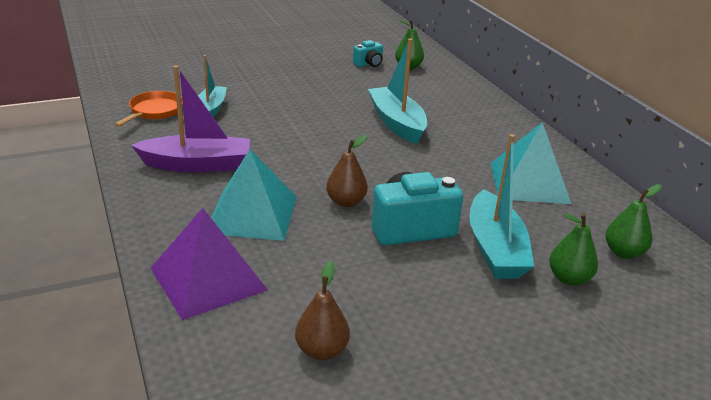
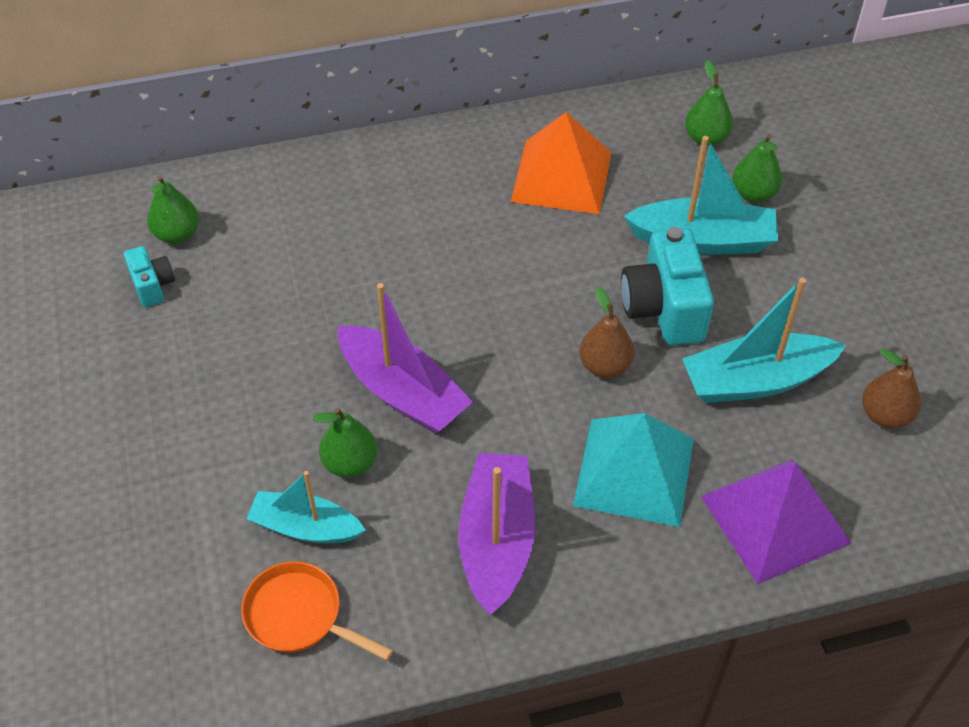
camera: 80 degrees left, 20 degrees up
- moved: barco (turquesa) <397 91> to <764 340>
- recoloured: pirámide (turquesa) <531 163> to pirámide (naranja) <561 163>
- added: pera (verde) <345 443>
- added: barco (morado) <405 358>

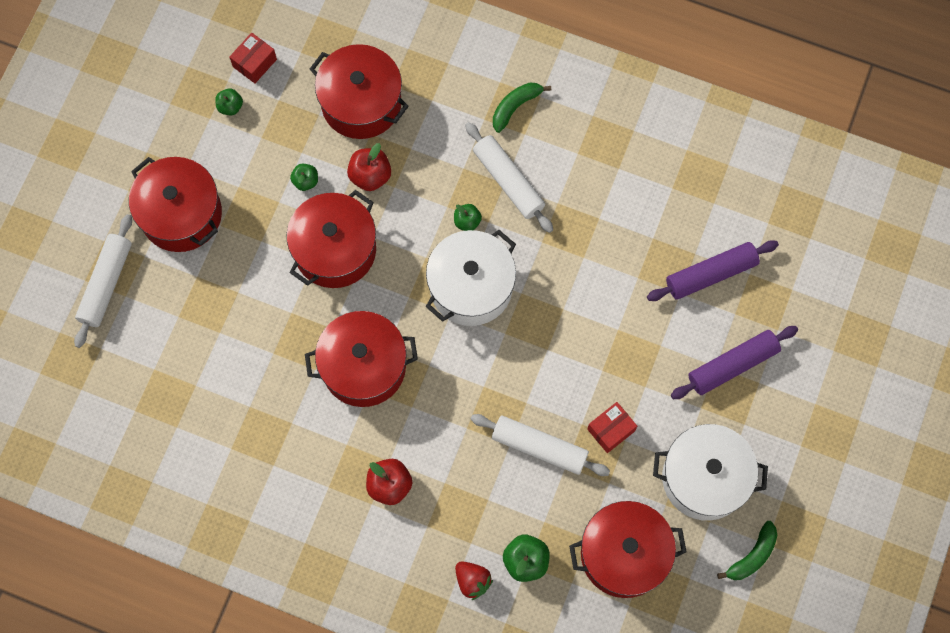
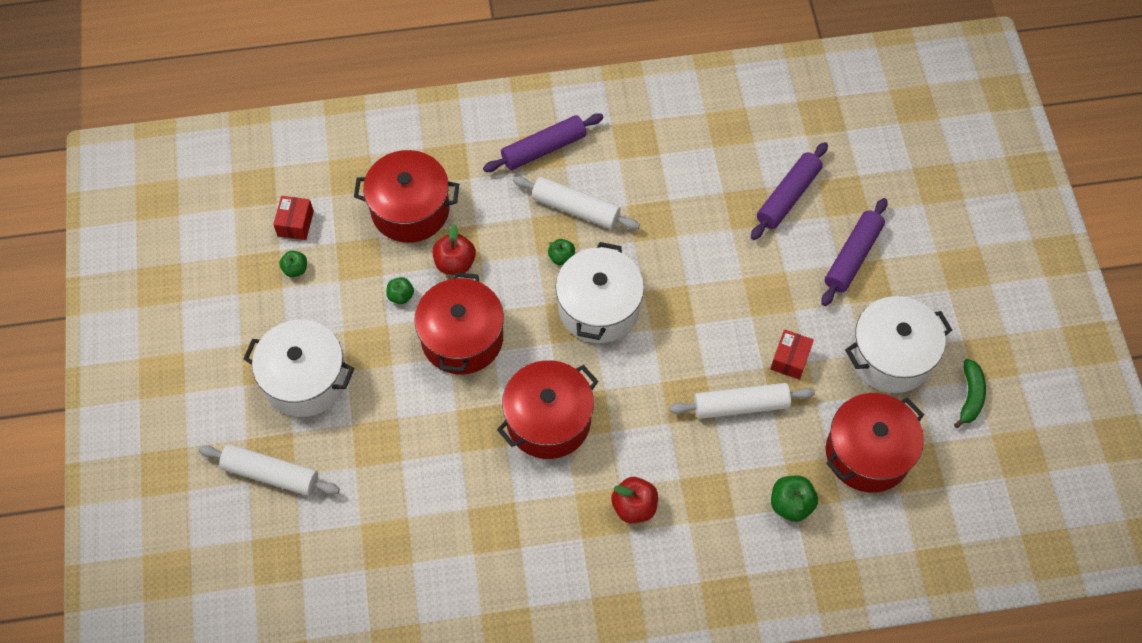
camera: 30 degrees left, 10 degrees down
- turned: rodillo (blanco) <103 281> = <269 470> 60 degrees counterclockwise
- recoloured: olla (rojo) <175 204> to olla (blanco) <298 368>
- removed: fresa (rojo) <474 580>
- replaced: plátano (verde) <522 108> to rodillo (morado) <543 142>

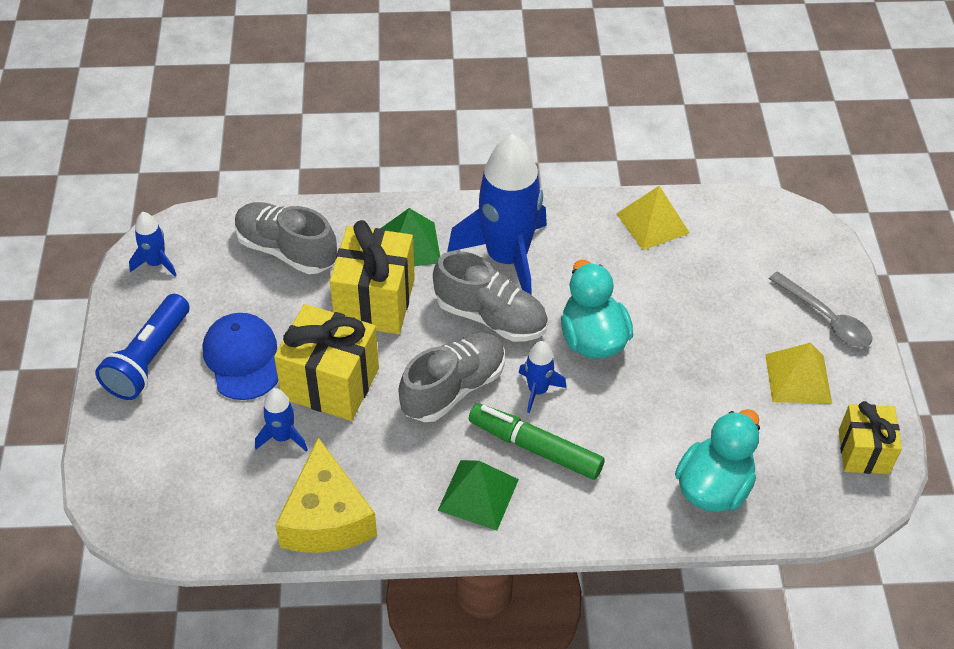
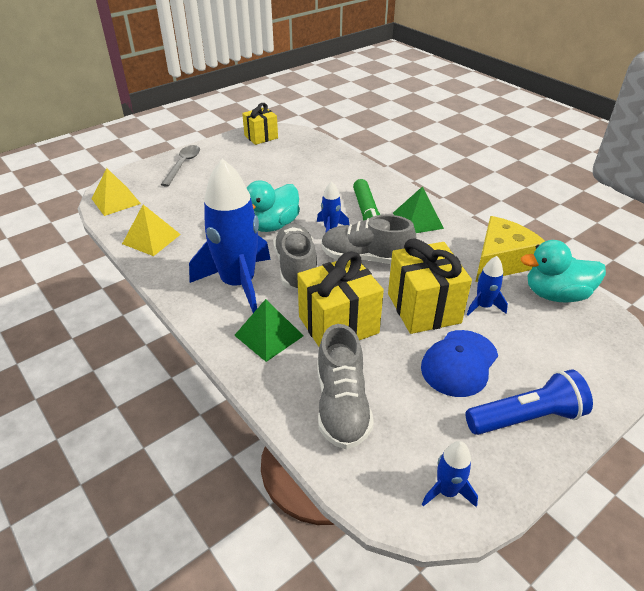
camera: 125 degrees left, 10 degrees down
- moved: pato (turquesa) <717 460> to <563 271>
- moved: pirámide (amarillo) <798 373> to <116 192>

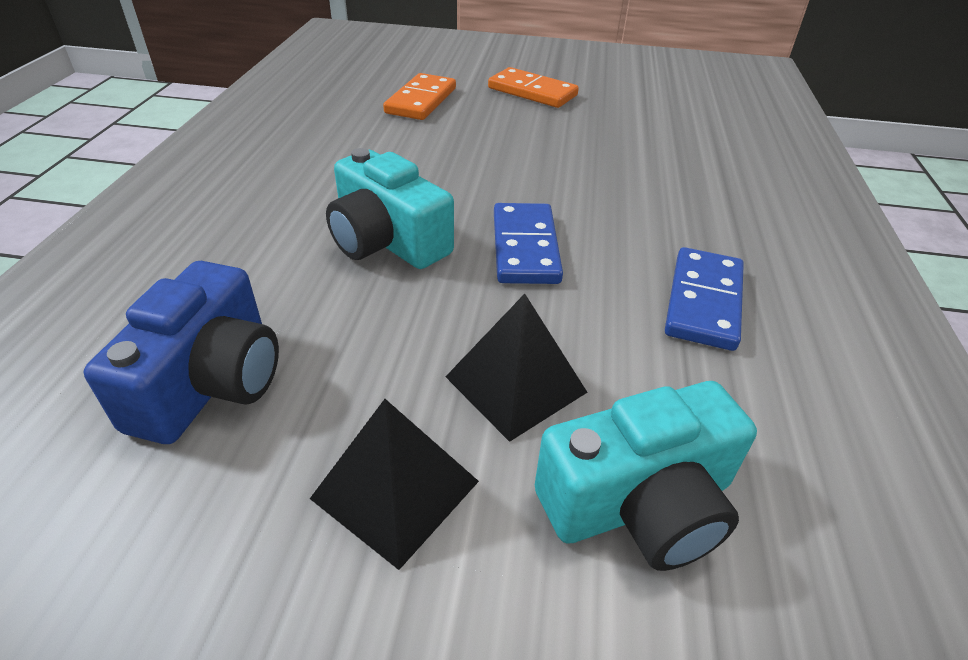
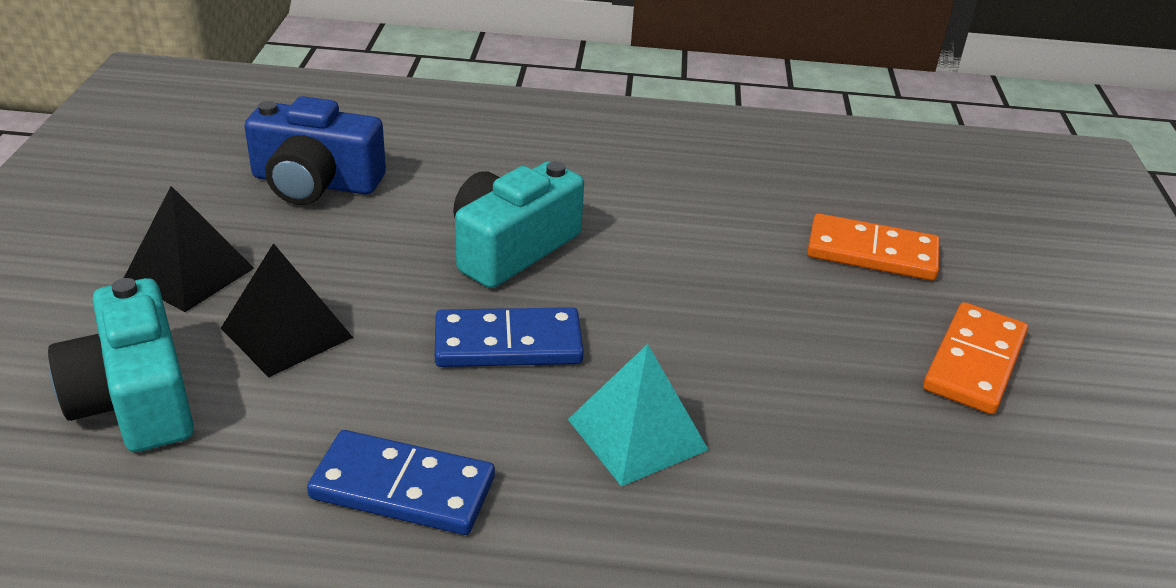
camera: 85 degrees right, 5 degrees down
- added: pirámide (turquesa) <638 415>

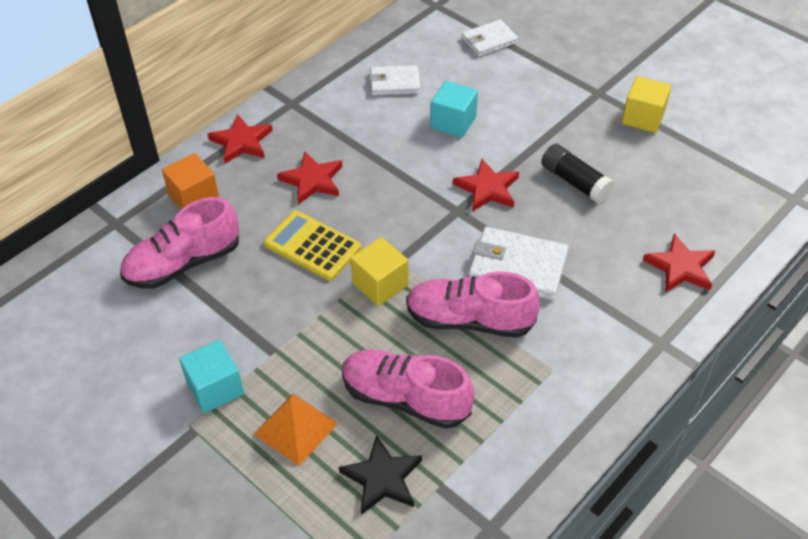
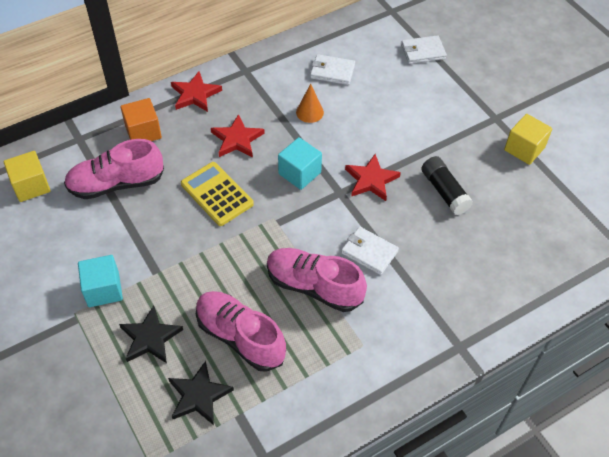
camera: 15 degrees right, 5 degrees up
- replaced: pirámide (naranja) <296 429> to estrella (negro) <151 334>
- moved: cubo (amarillo) <379 271> to <27 176>
- moved: cubo (turquesa) <454 109> to <300 163>
- resized: cartera (blanco) <519 263> = <370 251> x0.65
- removed: estrella (rojo) <679 263>
- added: cono (naranja) <310 103>

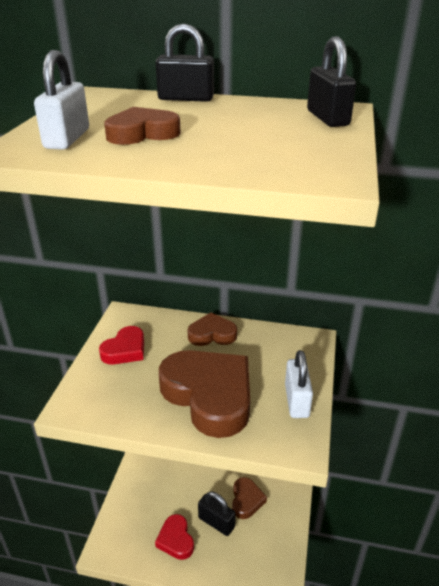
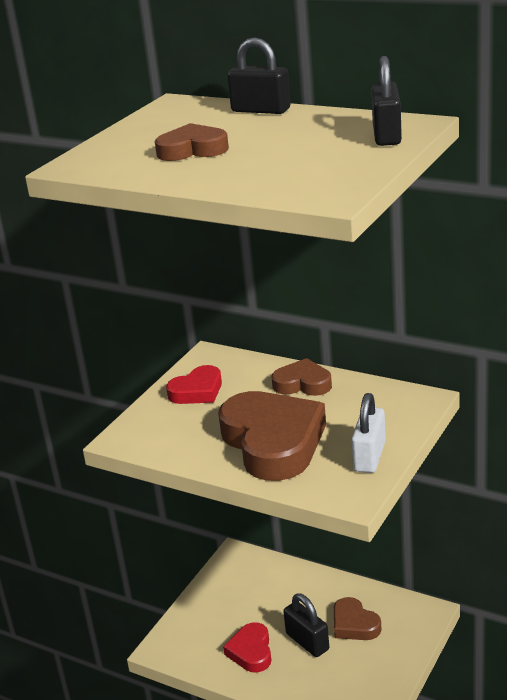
camera: 20 degrees right, 5 degrees down
- removed: candado (blanco) <61 100>
- turned: corazón (marrón) <249 498> = <358 618> 120 degrees clockwise

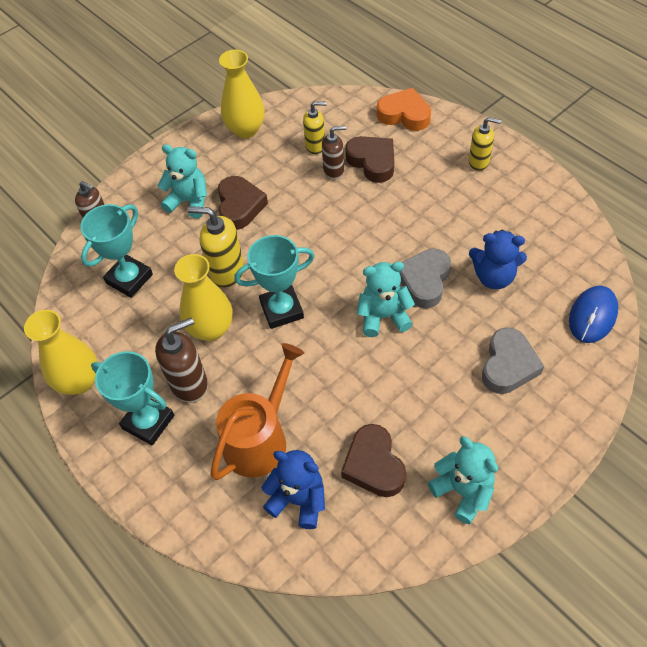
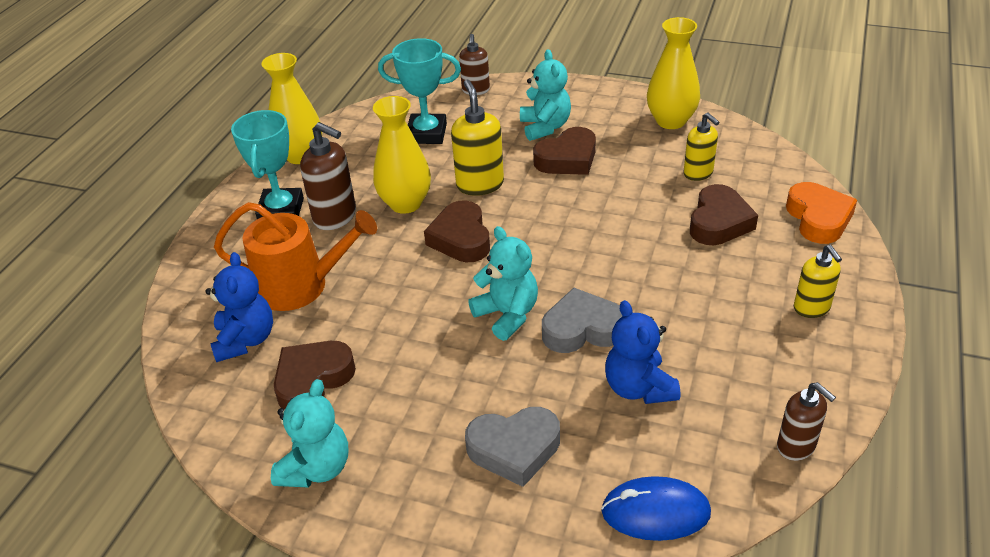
camera: 60 degrees right, 15 degrees down
- replaced: trofeo (turquesa) <274 282> to corazón (marrón) <457 231>
- moved: dispensador de jabón (marrón) <334 153> to <806 421>

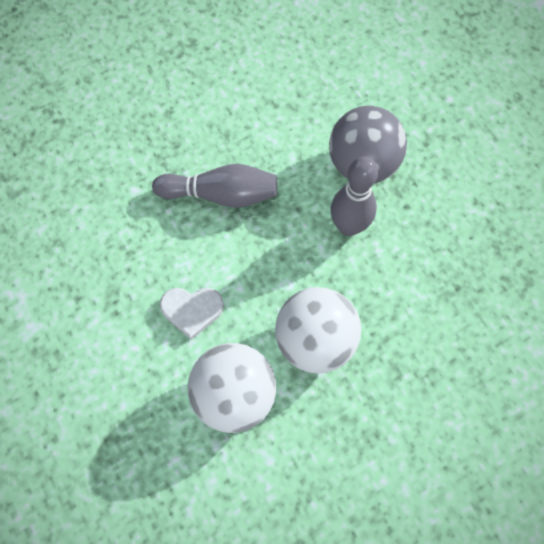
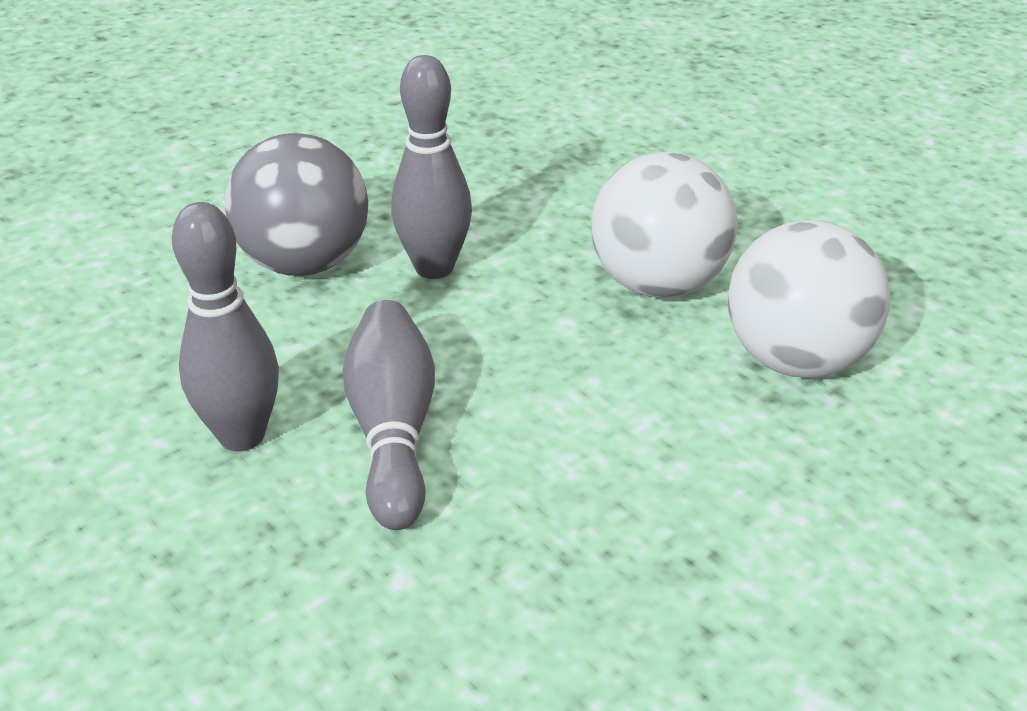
camera: 100 degrees left, 30 degrees down
- removed: corazón (blanco) <192 314>
- added: bolo (gris) <225 326>

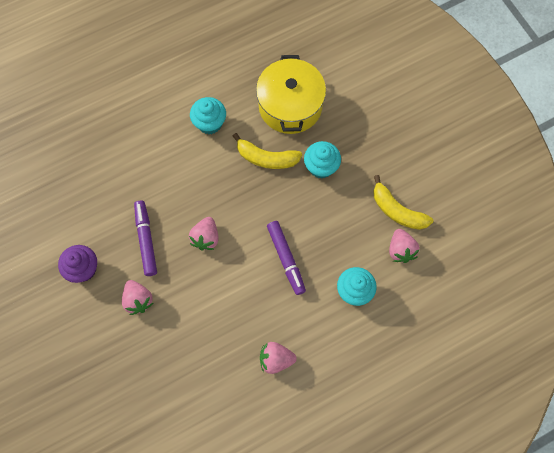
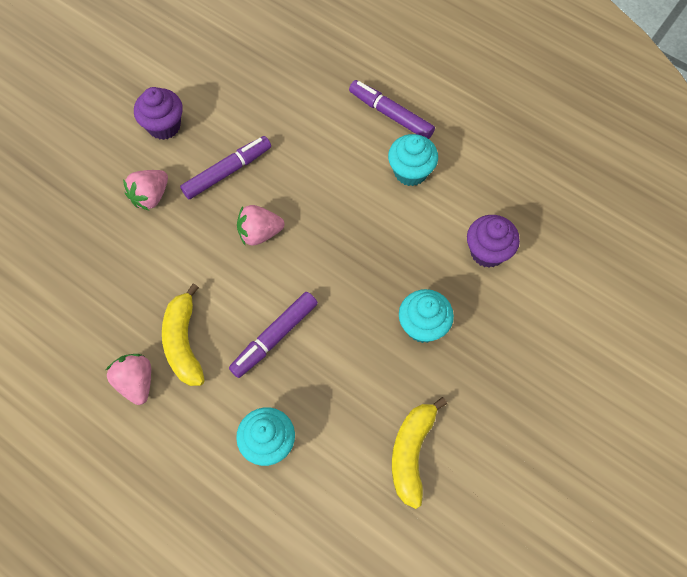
camera: 65 degrees right, 5 degrees down
- moved: plátano (amarillo) <267 151> to <183 334>
- replaced: olla (amarillo) <291 94> to magdalena (morado) <493 241>
- removed: fresa (rosa) <404 246>
- added: rotulador (morado) <392 109>

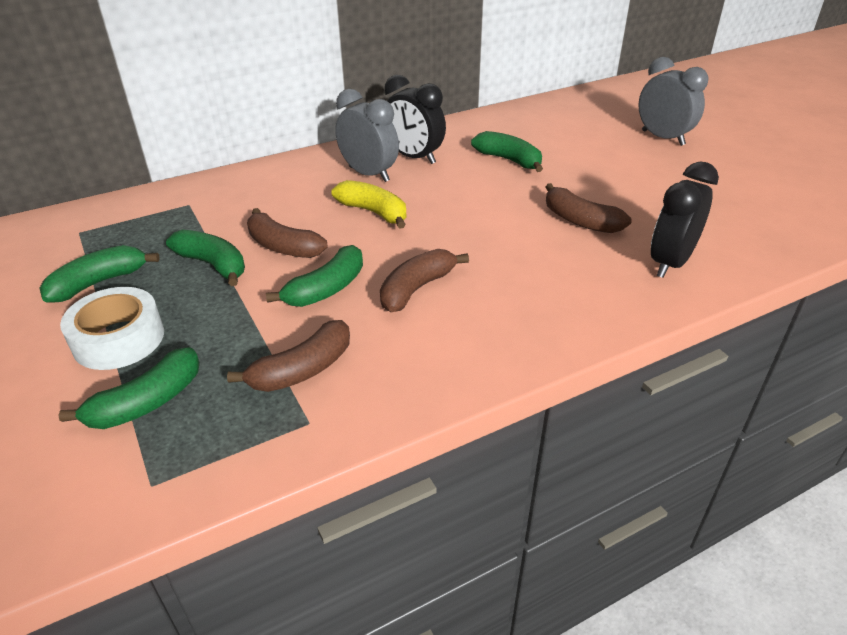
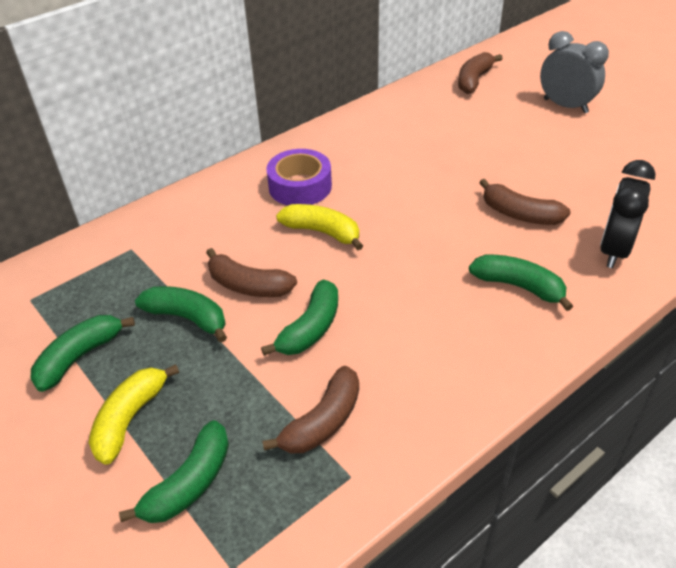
camera: 10 degrees left, 5 degrees up
- replaced: cinta adhesiva (blanco) <112 328> to plátano (amarillo) <134 414>
- replaced: despertador (gris) <367 135> to cinta adhesiva (morado) <299 177>
- moved: plátano (marrón) <424 280> to <480 73>
- removed: despertador (negro) <415 119>
- moved: plátano (verde) <507 151> to <521 283>

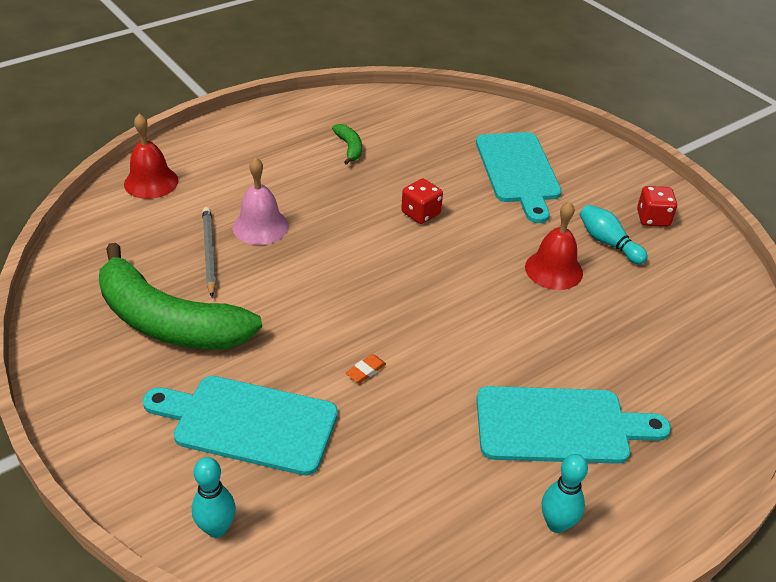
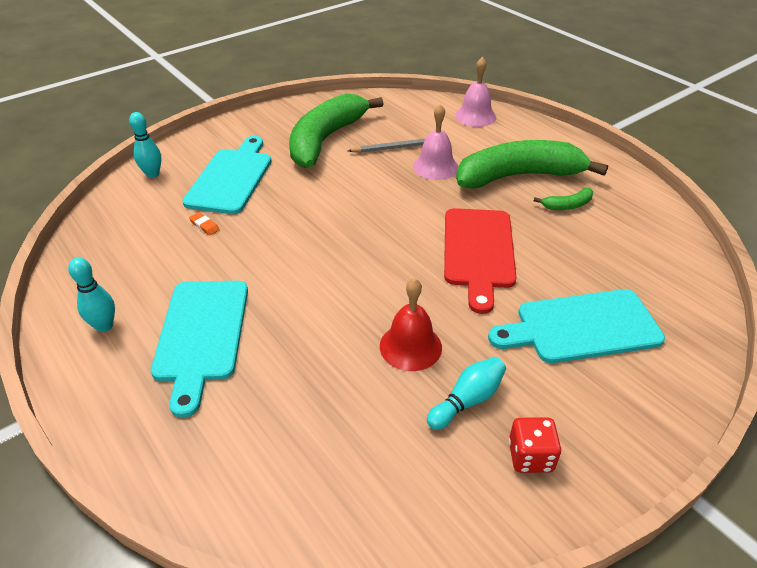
camera: 90 degrees right, 0 degrees up
- recoloured: campana (rojo) <151 156> to campana (rosa) <475 92>
- moved: goma de borrar (naranja) <366 368> to <204 224>
- replaced: dado (rojo) <422 201> to tabla de cortar (rojo) <480 261>
- added: plátano (verde) <532 164>

